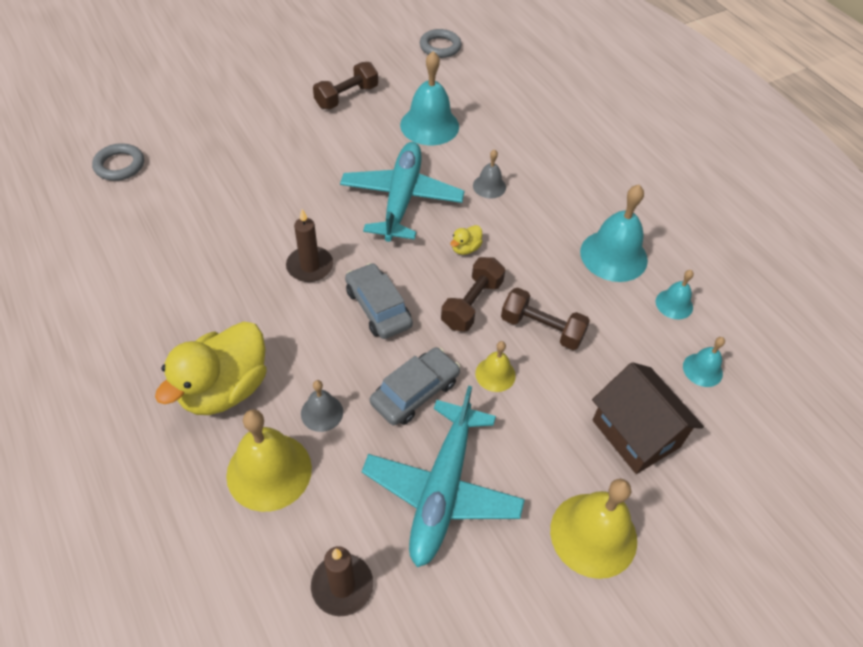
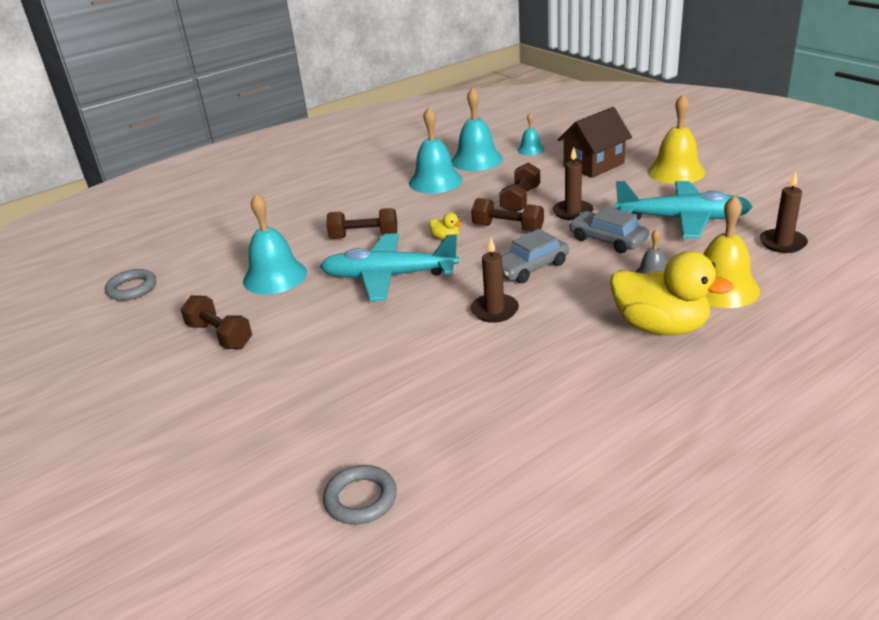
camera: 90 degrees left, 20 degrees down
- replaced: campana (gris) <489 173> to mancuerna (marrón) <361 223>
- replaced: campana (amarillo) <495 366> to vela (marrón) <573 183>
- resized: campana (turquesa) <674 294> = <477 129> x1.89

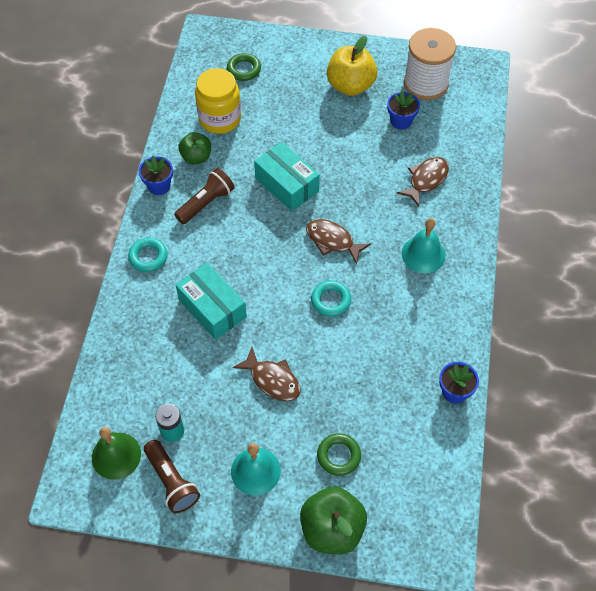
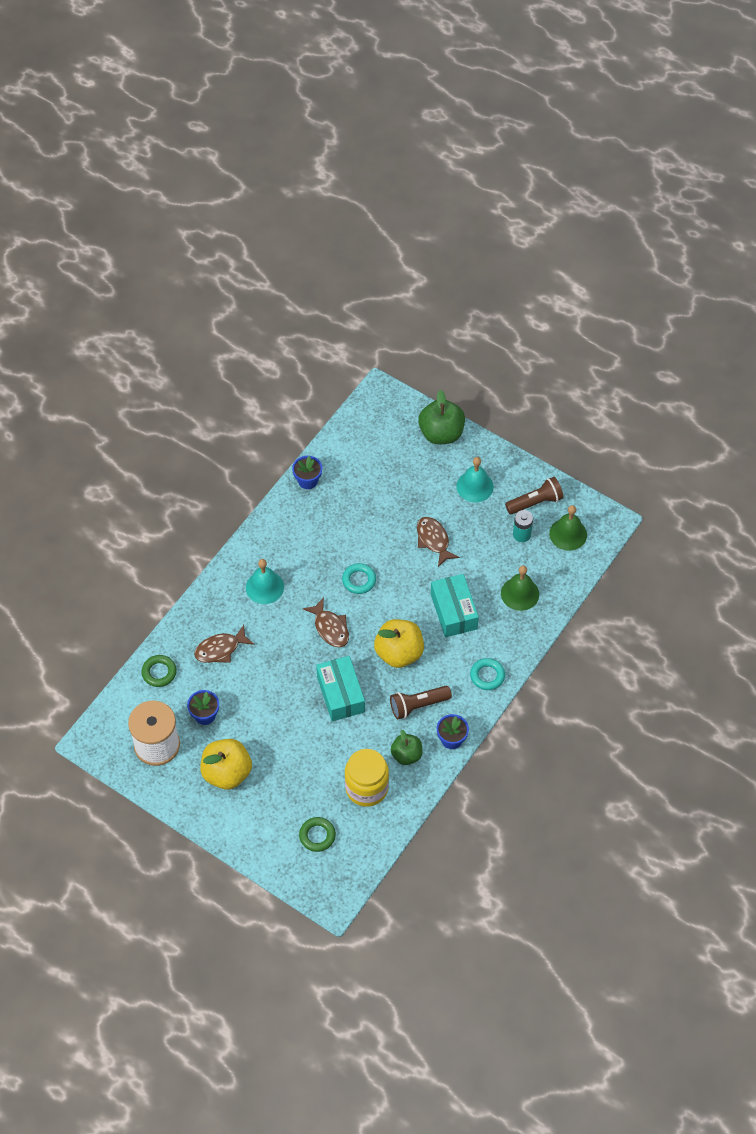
camera: 155 degrees left, 0 degrees up
- turned: lámpara de mano (marrón) <172 476> = <534 496> 75 degrees clockwise
- moved: anillo (verde) <339 454> to <159 671>
- added: manzana (amarillo) <399 643>
- added: campana (verde) <520 588>

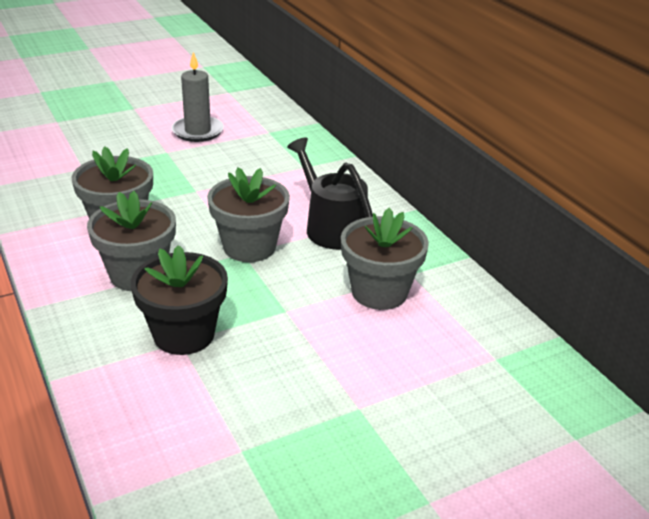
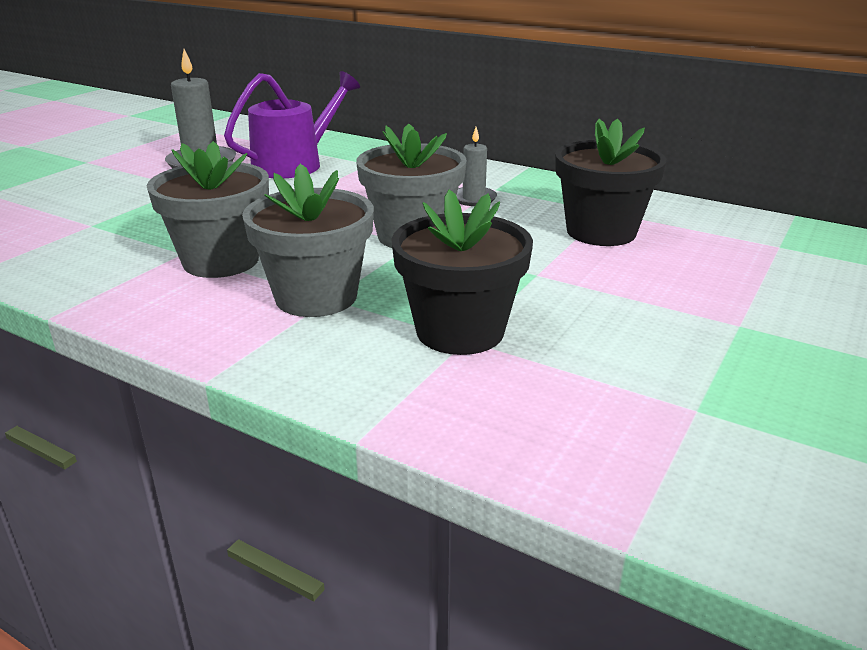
camera: 30 degrees left, 5 degrees down
- replaced: regadera (negro) <330 194> to vela (gris) <477 166>
- recoloured: maceta (gris) <385 259> to maceta (negro) <610 182>
- added: regadera (morado) <292 124>

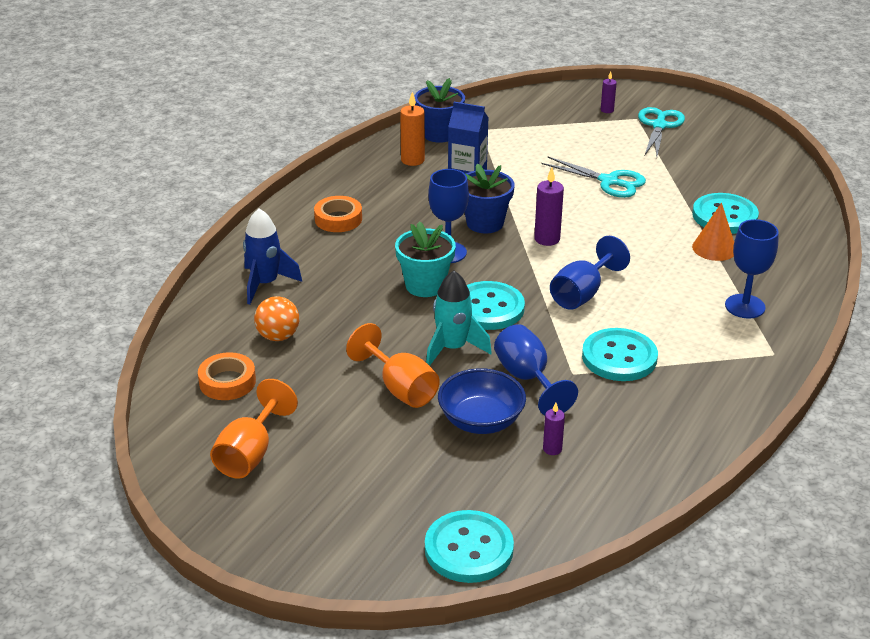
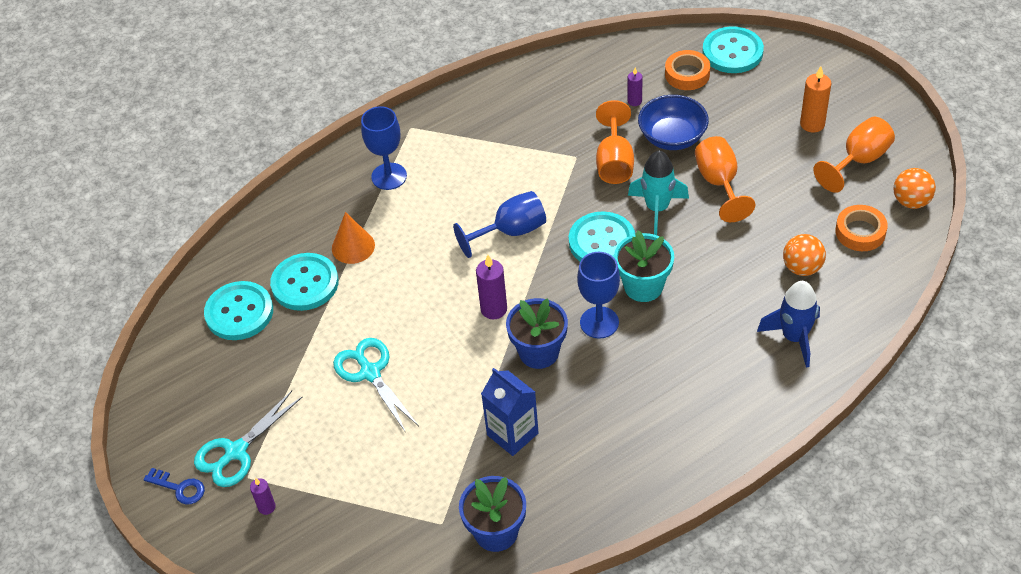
camera: 150 degrees left, 15 degrees up
- moved: cinta adhesiva (naranja) <338 214> to <687 70>
- moved: vela (naranja) <412 129> to <815 99>
- recoloured: copa (azul) <536 369> to copa (naranja) <615 142>
- moved: botón (turquesa) <620 354> to <238 310>
- added: llave (azul) <174 486>
- added: pelota (naranja) <914 188>

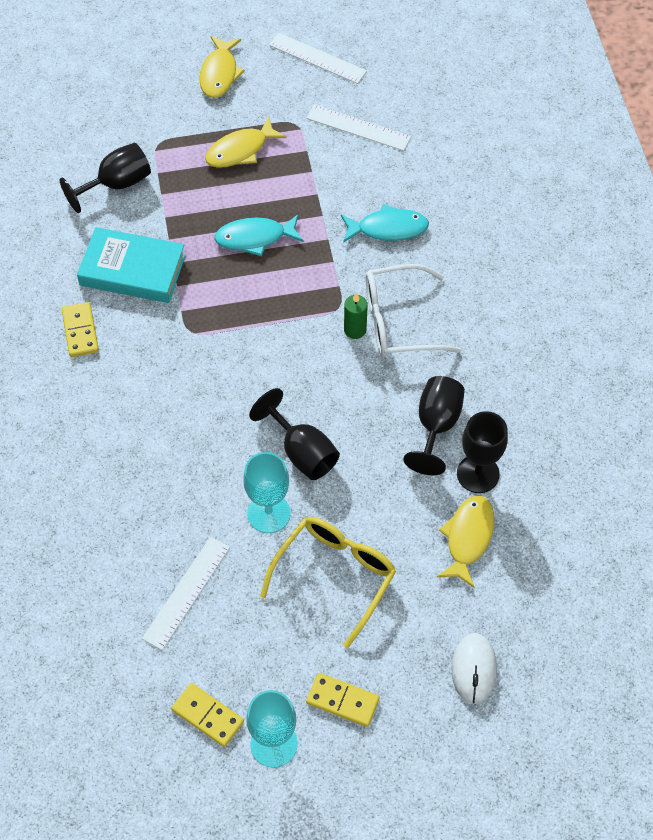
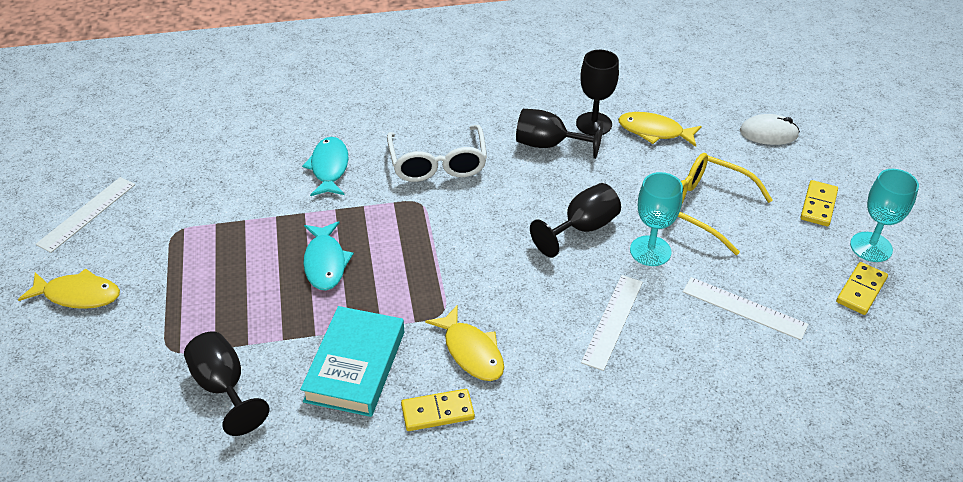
camera: 90 degrees left, 15 degrees down
- moved: pez (amarillo) <246 142> to <464 343>
- moved: regla (blanco) <358 127> to <612 323>
- removed: vela (verde) <356 315>

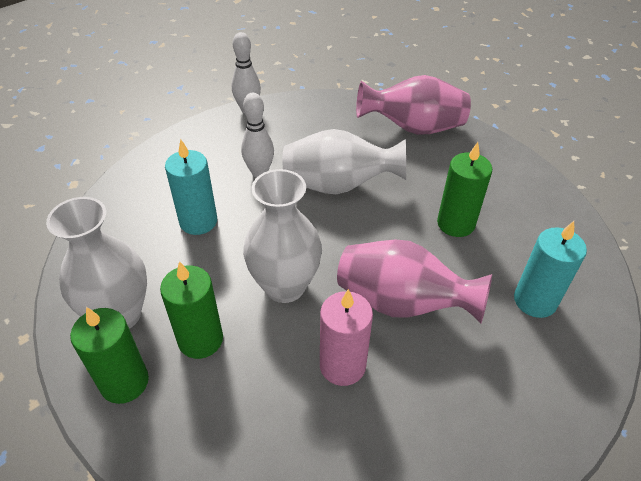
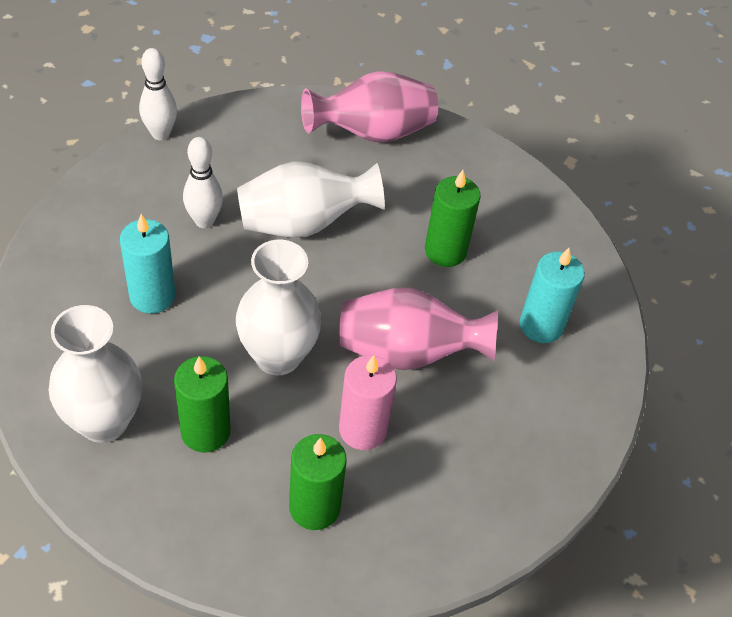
camera: 20 degrees left, 5 degrees up
- moved: vela (verde) <109 355> to <318 482>

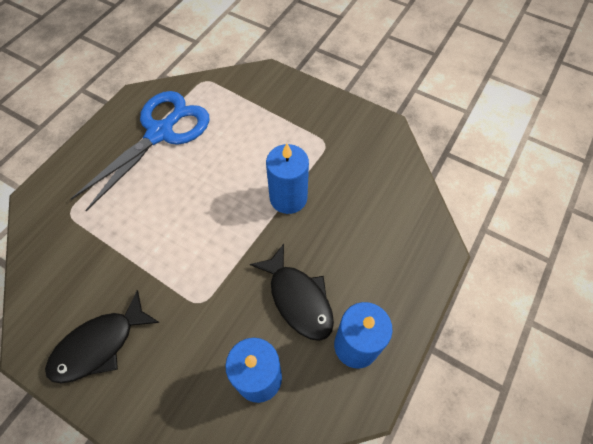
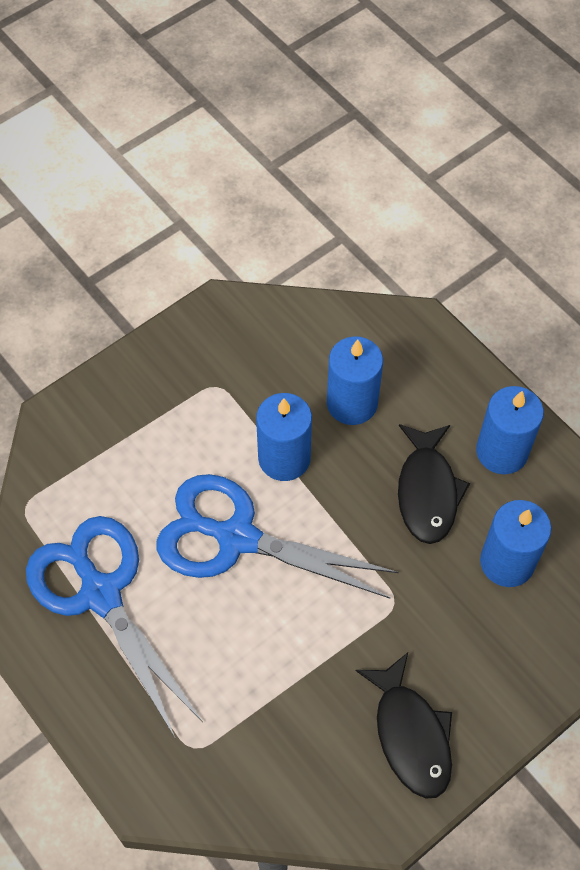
camera: 70 degrees left, 0 degrees up
- turned: pez (negro) <292 292> = <434 484> 105 degrees clockwise
- added: tijeras (azul) <278 536>
- added: vela (azul) <355 380>

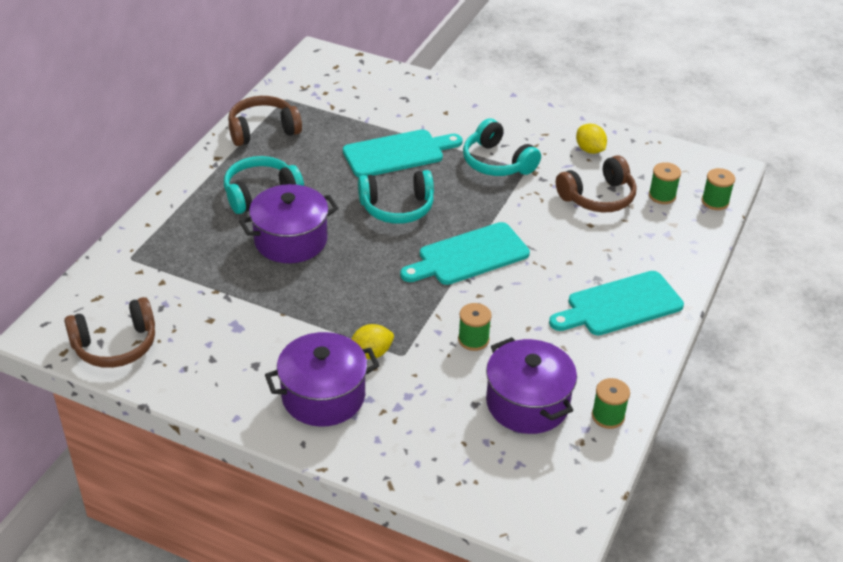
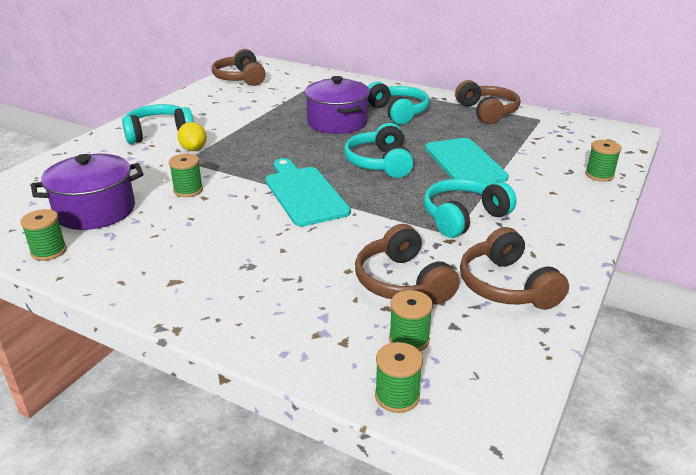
camera: 95 degrees right, 10 degrees down
- replaced: olla (morado) <322 379> to auriculares (turquesa) <158 124>
- removed: tabla de cortar (turquesa) <616 303>
- replaced: limón (amarillo) <591 139> to auriculares (marrón) <514 268>
- added: carrete (verde) <603 161>

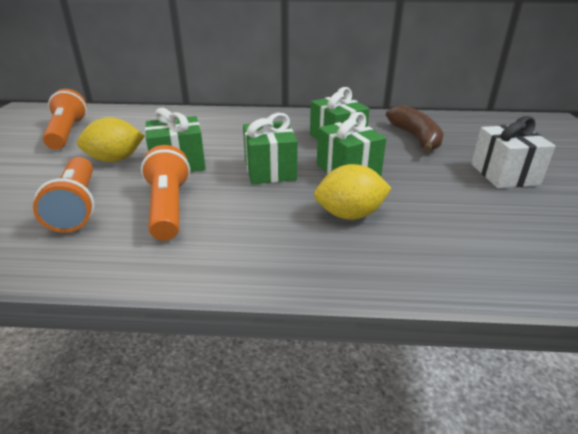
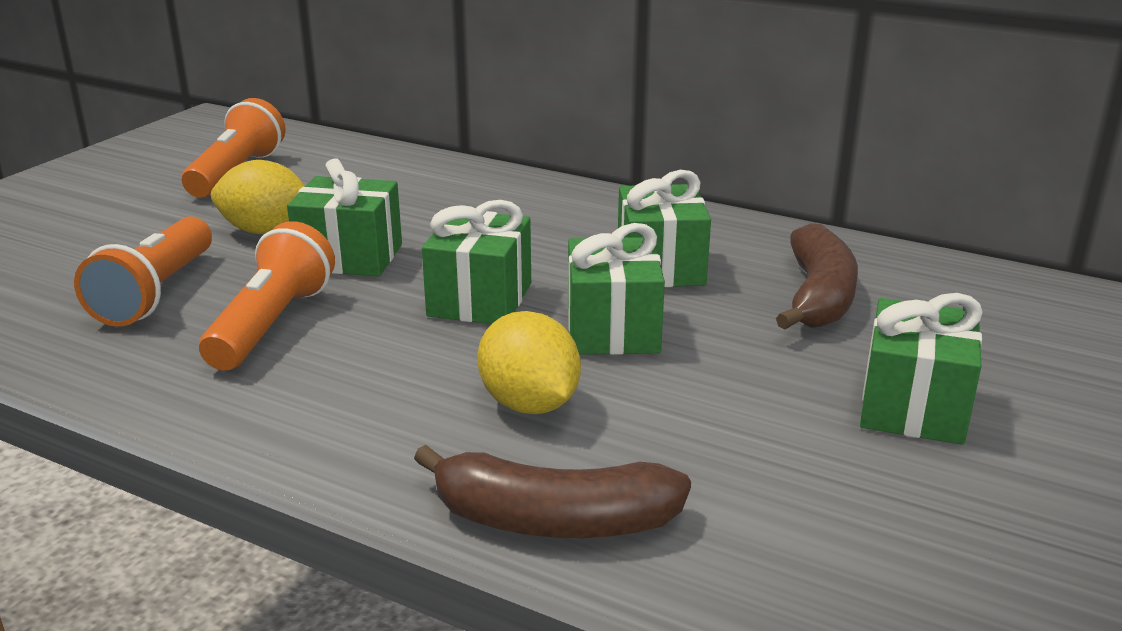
camera: 25 degrees right, 5 degrees down
- turned: limón (amarillo) <353 192> = <529 362> 45 degrees clockwise
- recoloured: regalo (blanco) <513 152> to regalo (verde) <921 369>
- added: plátano (marrón) <552 491>

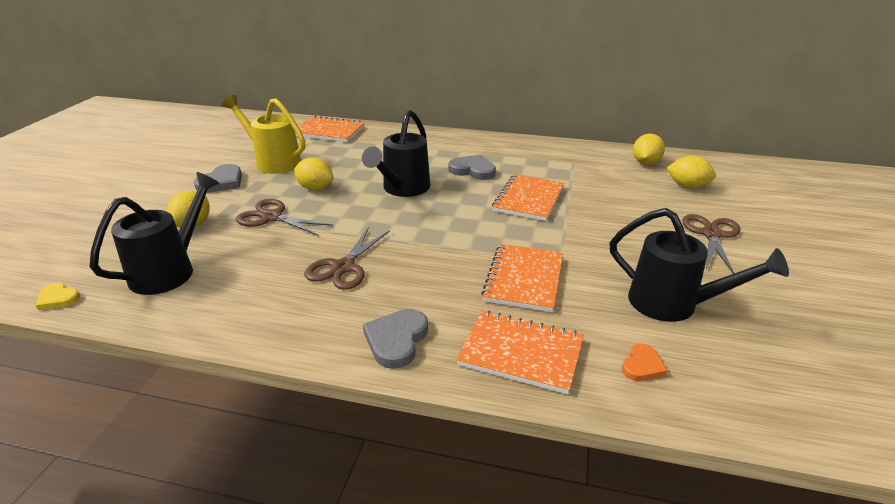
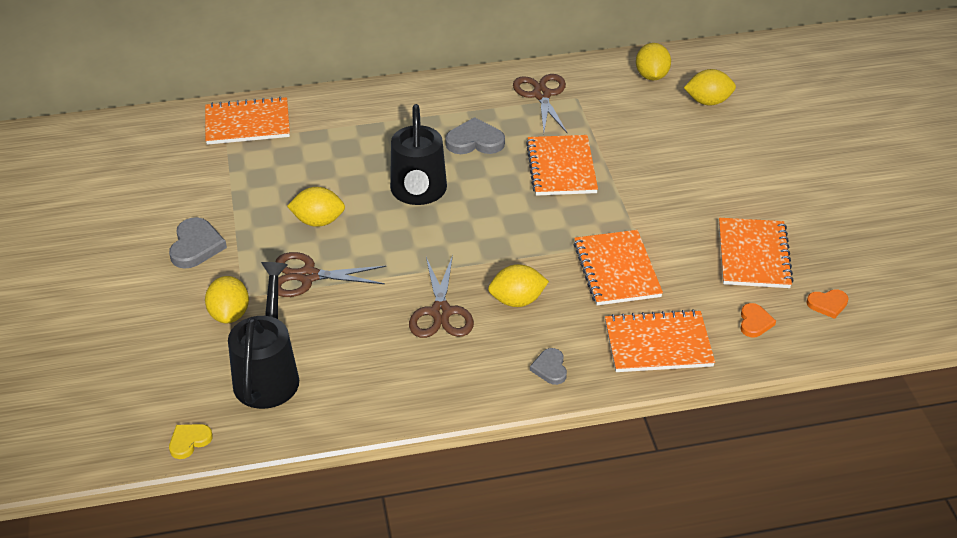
camera: 25 degrees left, 10 degrees up
- turned: corazón (amarillo) <58 296> = <191 441> 135 degrees clockwise
- removed: regadera (amarillo) <263 134>
- resized: corazón (gris) <395 339> = <548 366> x0.61
- replaced: regadera (negro) <699 265> to cuaderno (naranja) <756 253>
- moved: tijeras (marrón) <711 244> to <540 103>
- added: limón (amarillo) <518 285>
- added: corazón (naranja) <827 304>

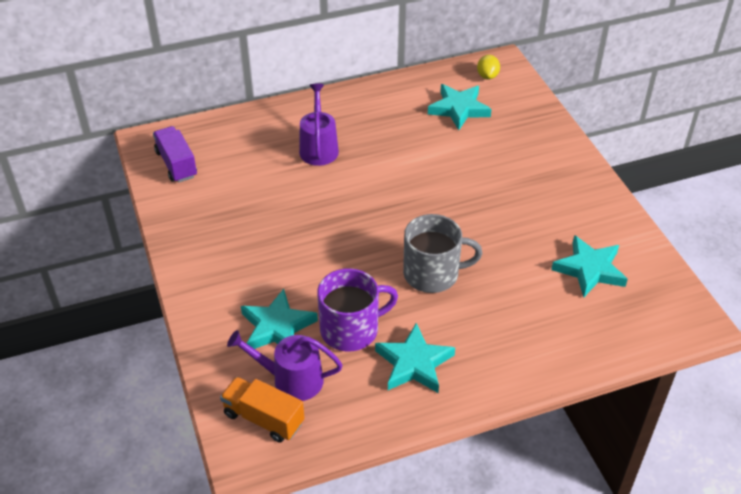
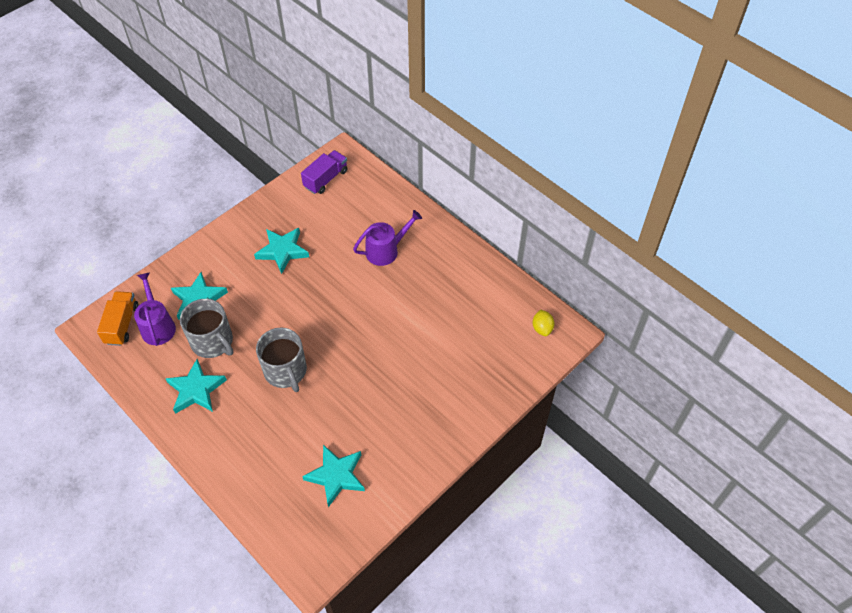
camera: 65 degrees right, 10 degrees up
- recoloured: taza (morado) <357 310> to taza (gris) <207 328>
- moved: estrella (turquesa) <460 107> to <281 251>
- turned: limón (amarillo) <488 67> = <544 322> 75 degrees counterclockwise

